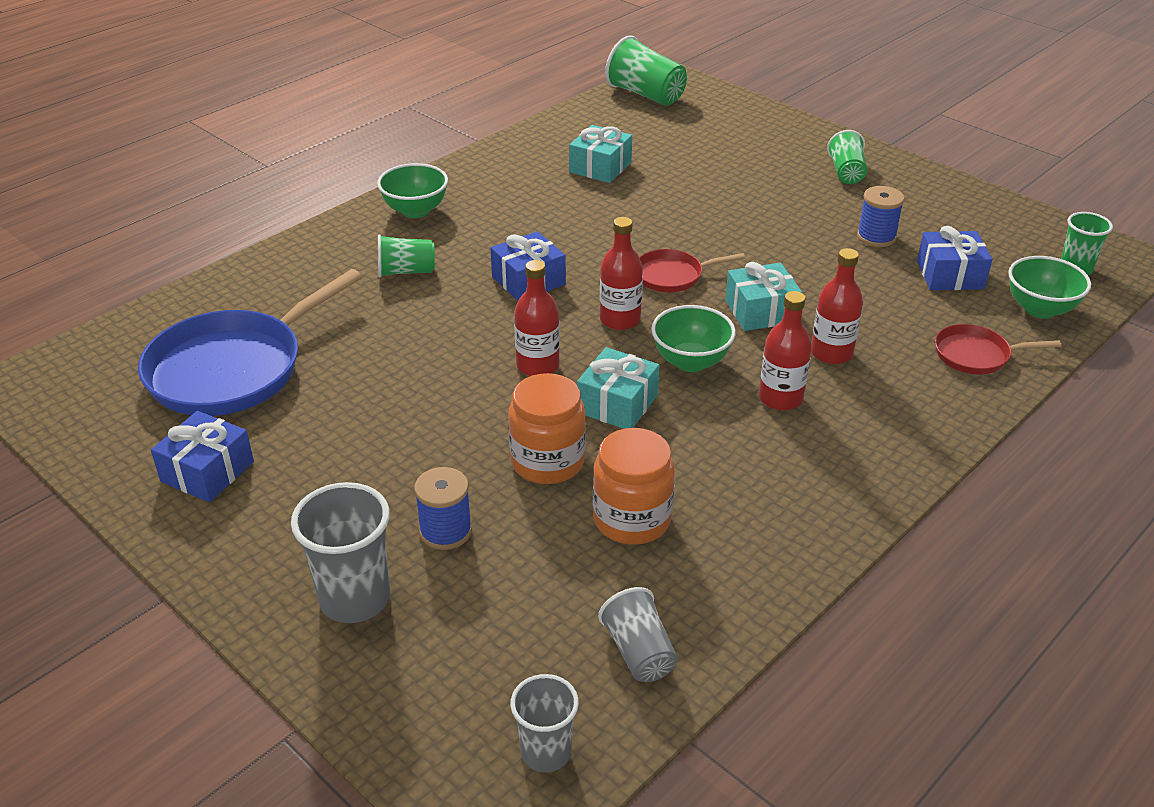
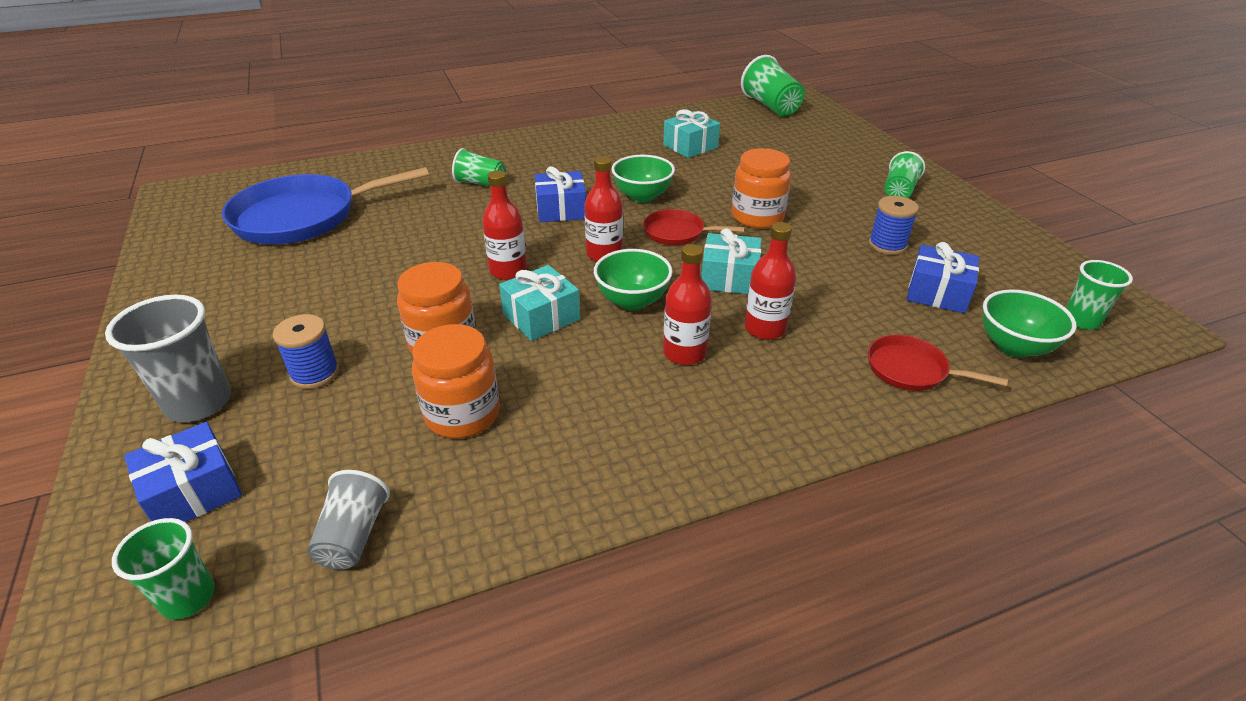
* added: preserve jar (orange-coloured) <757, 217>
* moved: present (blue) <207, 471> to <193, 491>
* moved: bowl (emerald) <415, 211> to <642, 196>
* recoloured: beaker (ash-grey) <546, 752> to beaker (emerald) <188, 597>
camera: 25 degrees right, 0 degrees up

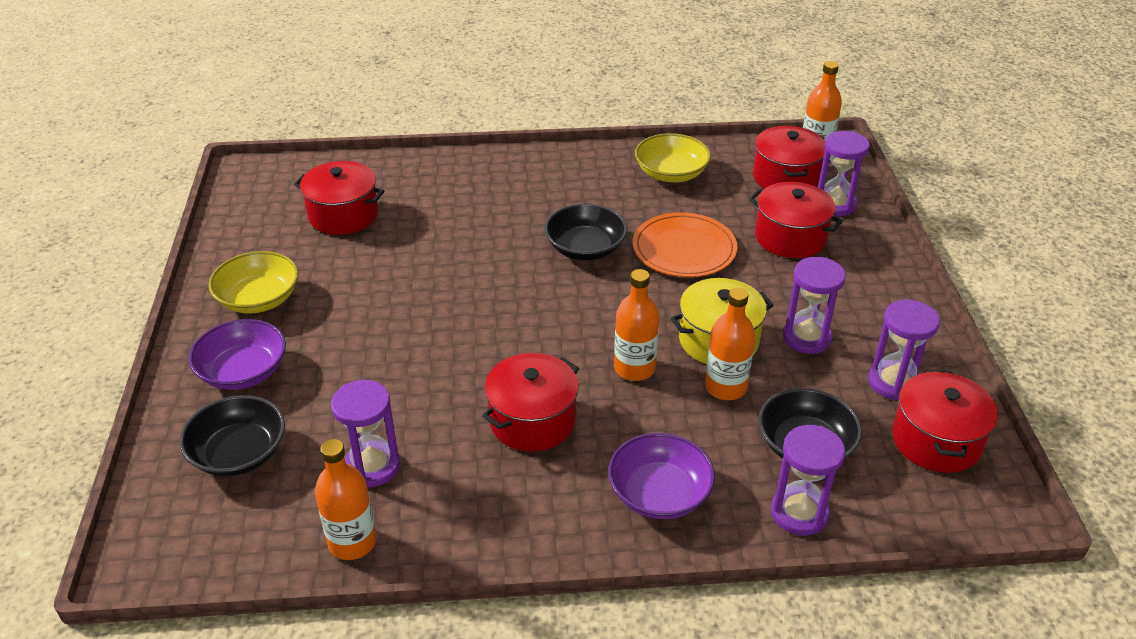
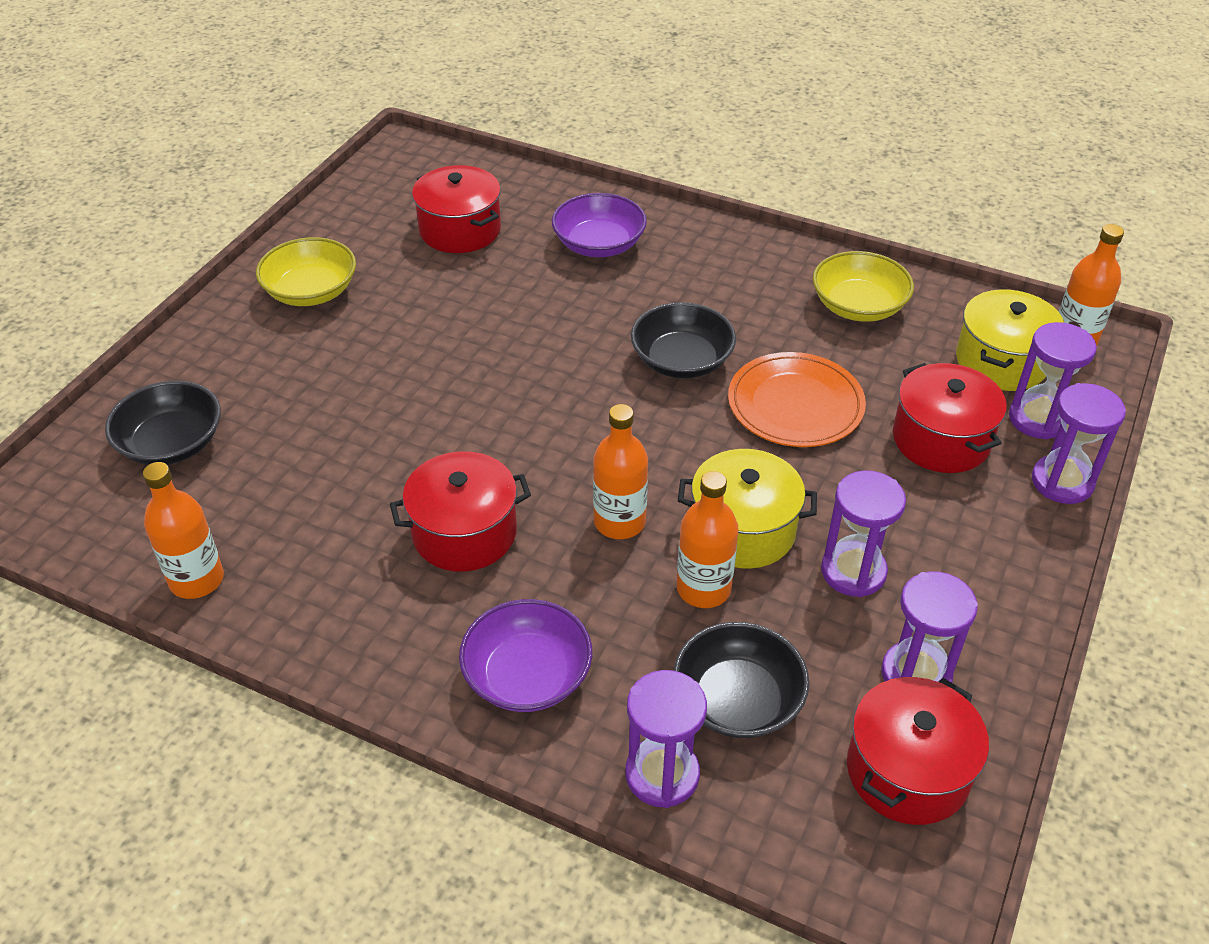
* moved: bowl (purple) <243, 371> to <599, 244>
* moved: sandglass (purple) <372, 466> to <1062, 482>
* recoloured: stockpot (scarlet) <786, 177> to stockpot (bright yellow) <1001, 361>
camera: 30 degrees right, 5 degrees up

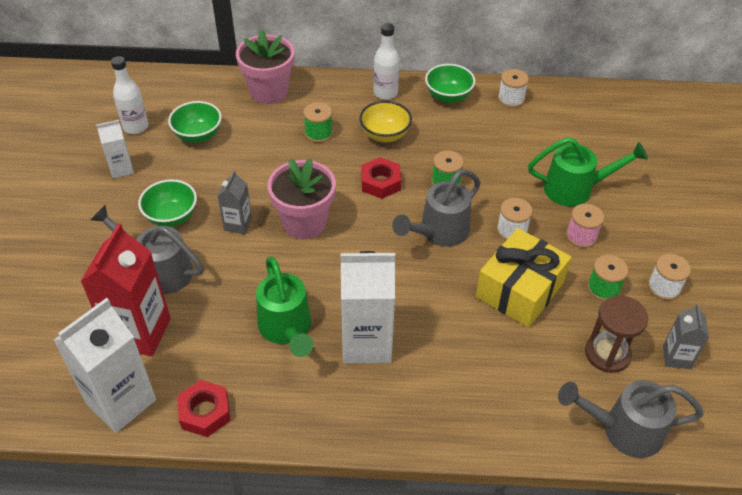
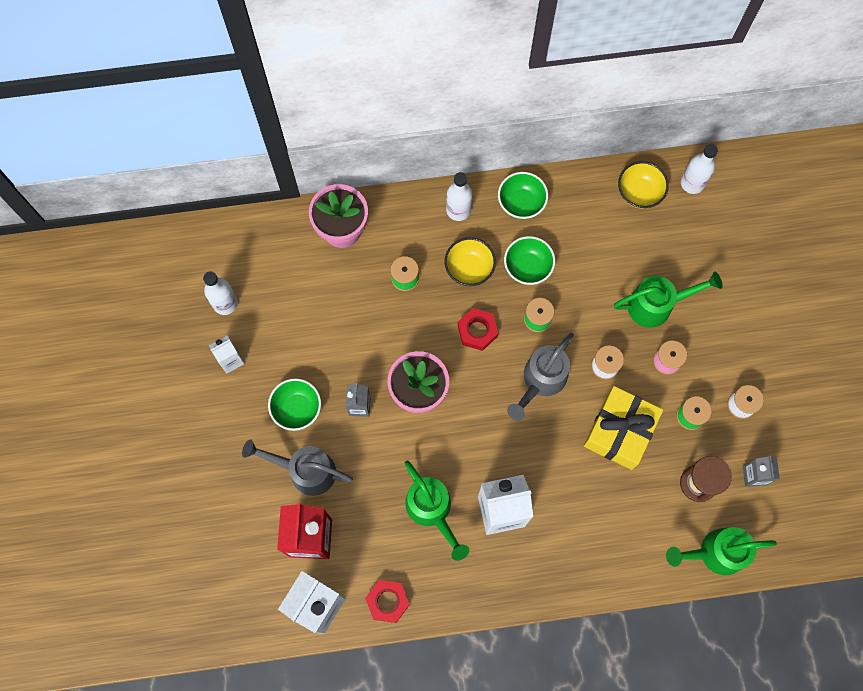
* removed: bobbin (snow-white) <511, 99>
* added: bowl (bright yellow) <639, 193>
* added: bottle (snow-white) <692, 183>
* moved: bowl (emerald) <198, 135> to <527, 267>
* recoloured: watering pot (ash-grey) <623, 430> to watering pot (emerald) <715, 553>
camera: 10 degrees left, 25 degrees up

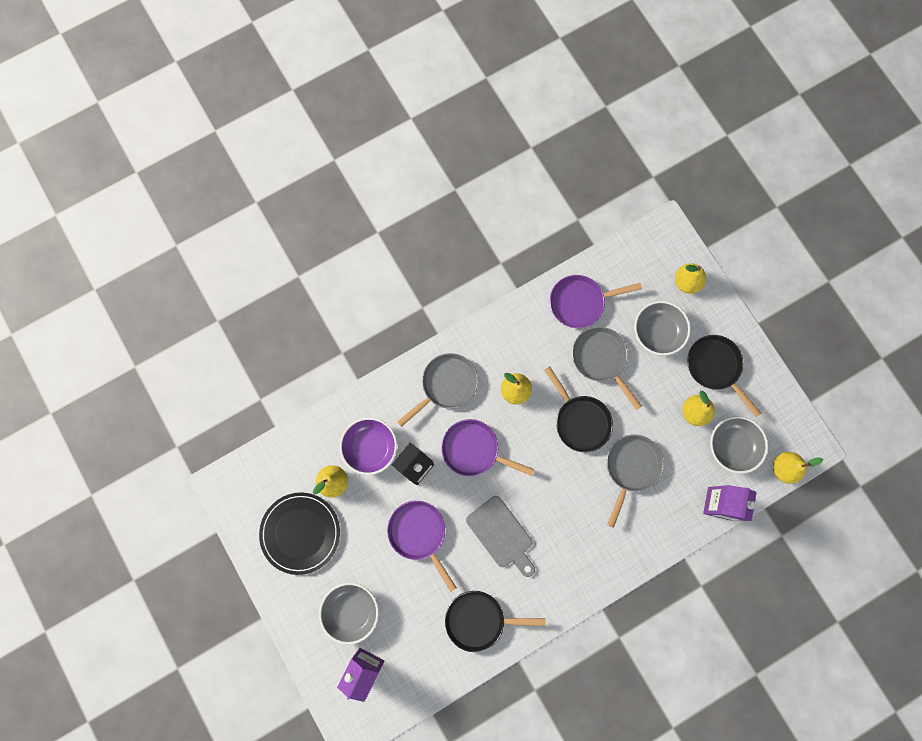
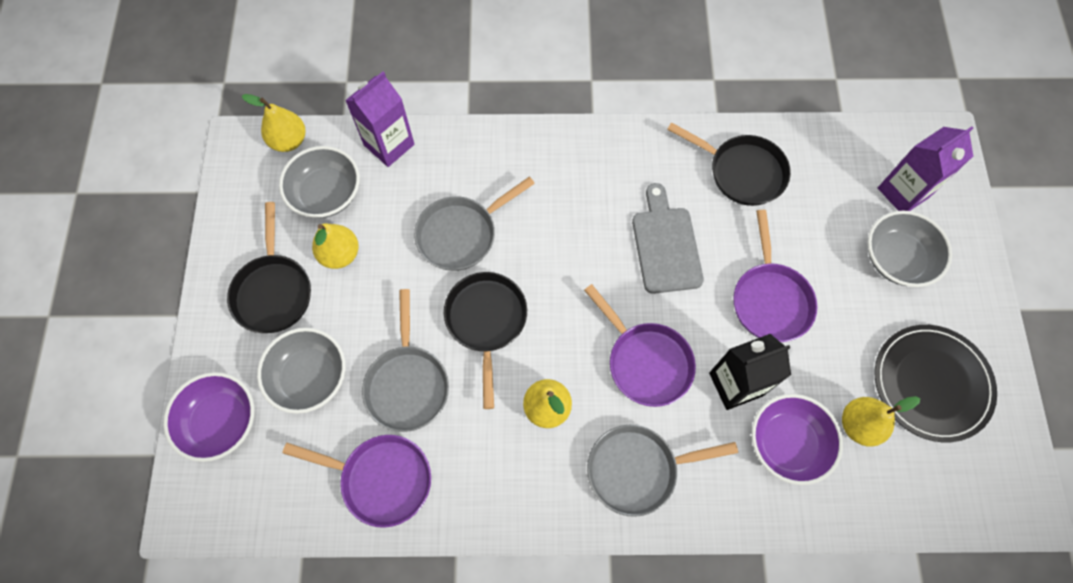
* replaced: pear (bright yellow) <686, 282> to bowl (purple) <221, 421>
camera: 150 degrees left, 10 degrees down

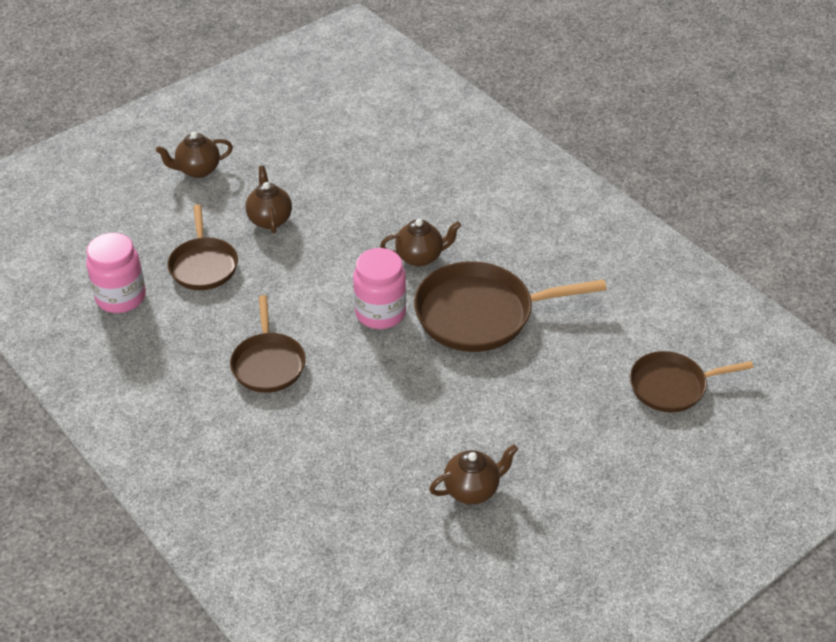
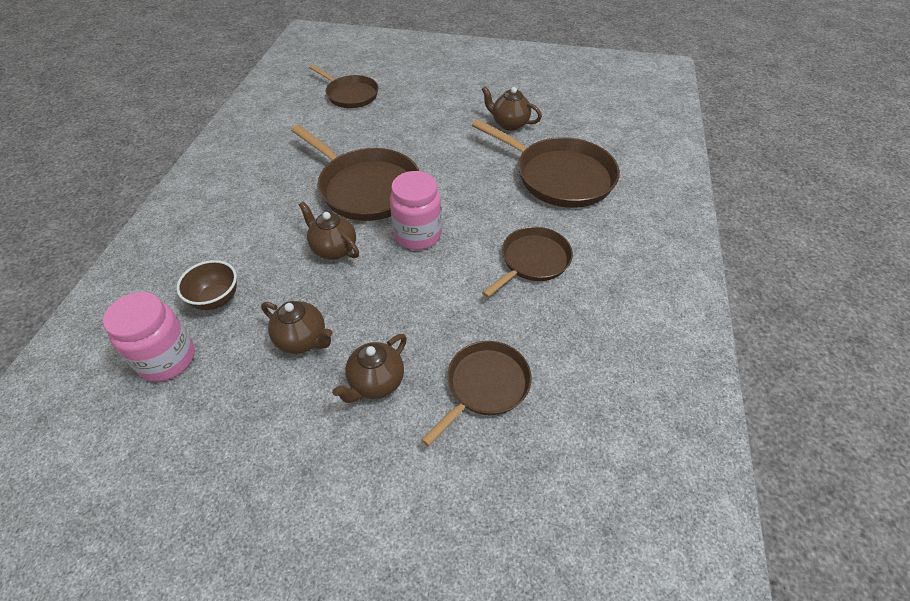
* added: bowl (brown) <216, 299>
* added: skillet (brown) <560, 177>
* moved: preserve jar (rosy) <121, 297> to <167, 359>
* moved: teapot (brown) <198, 170> to <303, 340>
camera: 130 degrees left, 5 degrees up

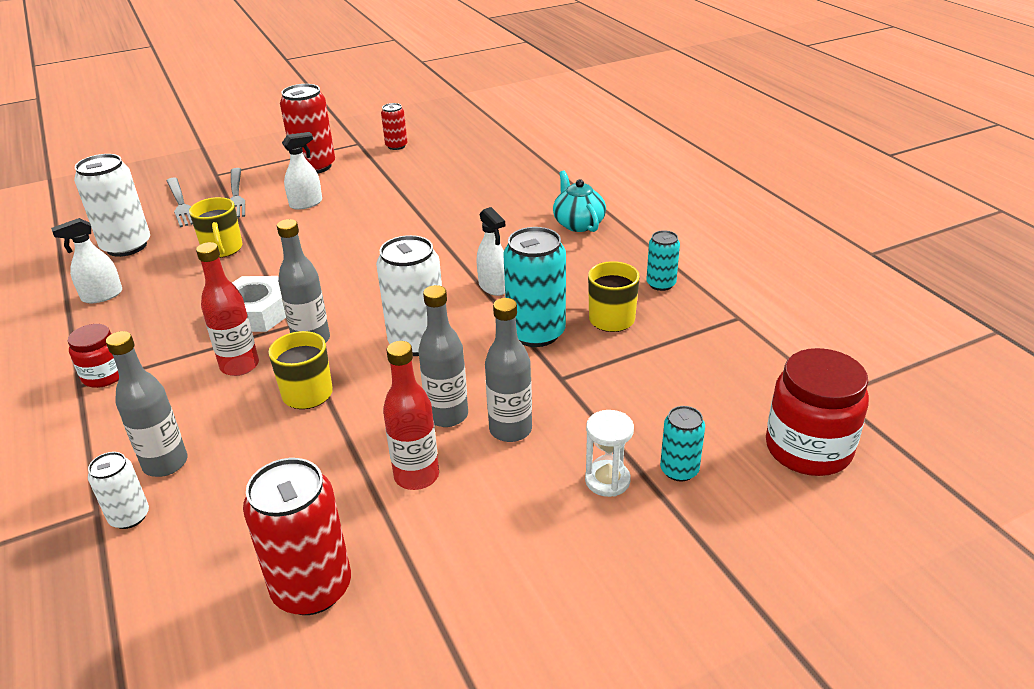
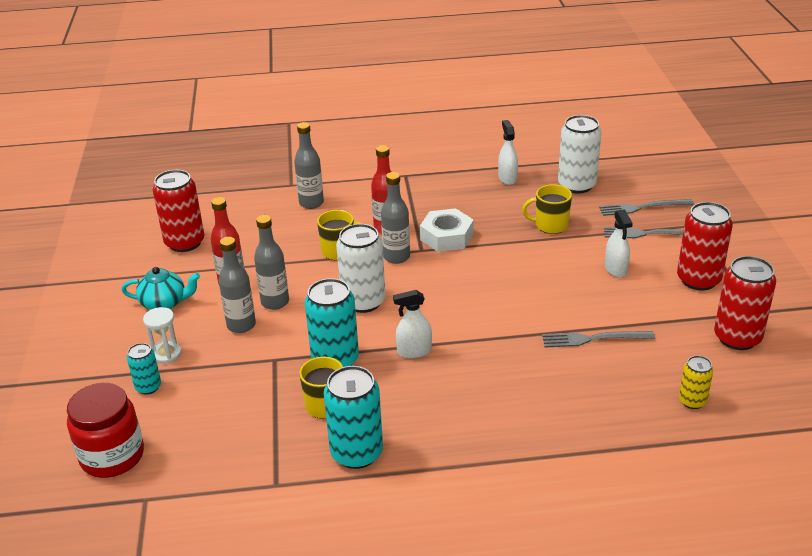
* removed: preserve jar (scarlet) <104, 375>
* removed: soda can (snow-white) <129, 516>
* added: fork (ash-grey) <593, 339>
* added: soda can (bright yellow) <692, 401>
* moved: teapot (teal) <578, 224> to <164, 303>
* resized: soda can (scarlet) <396, 146> = <737, 338> x1.84
* resized: soda can (teal) <661, 284> = <356, 453> x1.84
camera: 110 degrees right, 0 degrees up

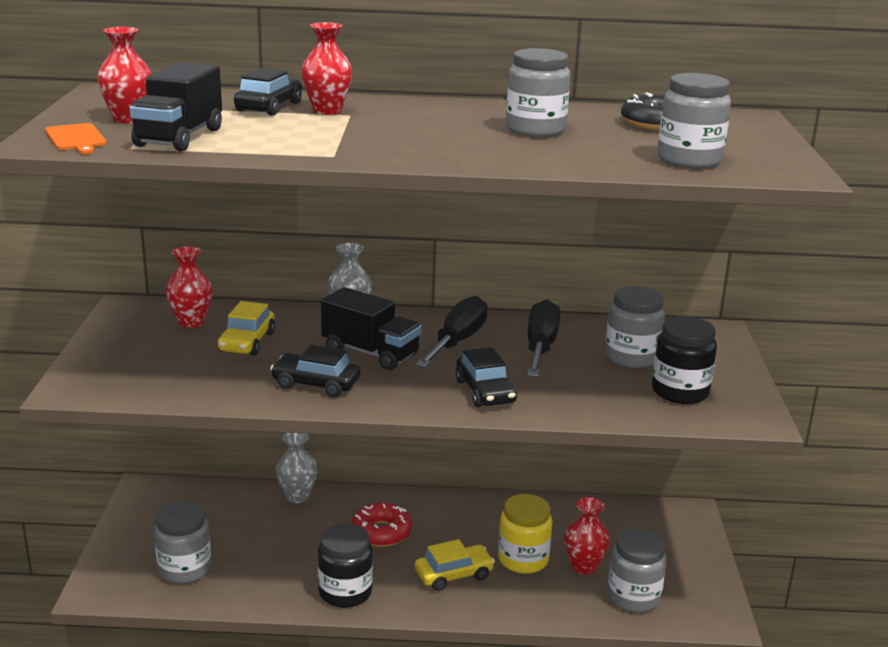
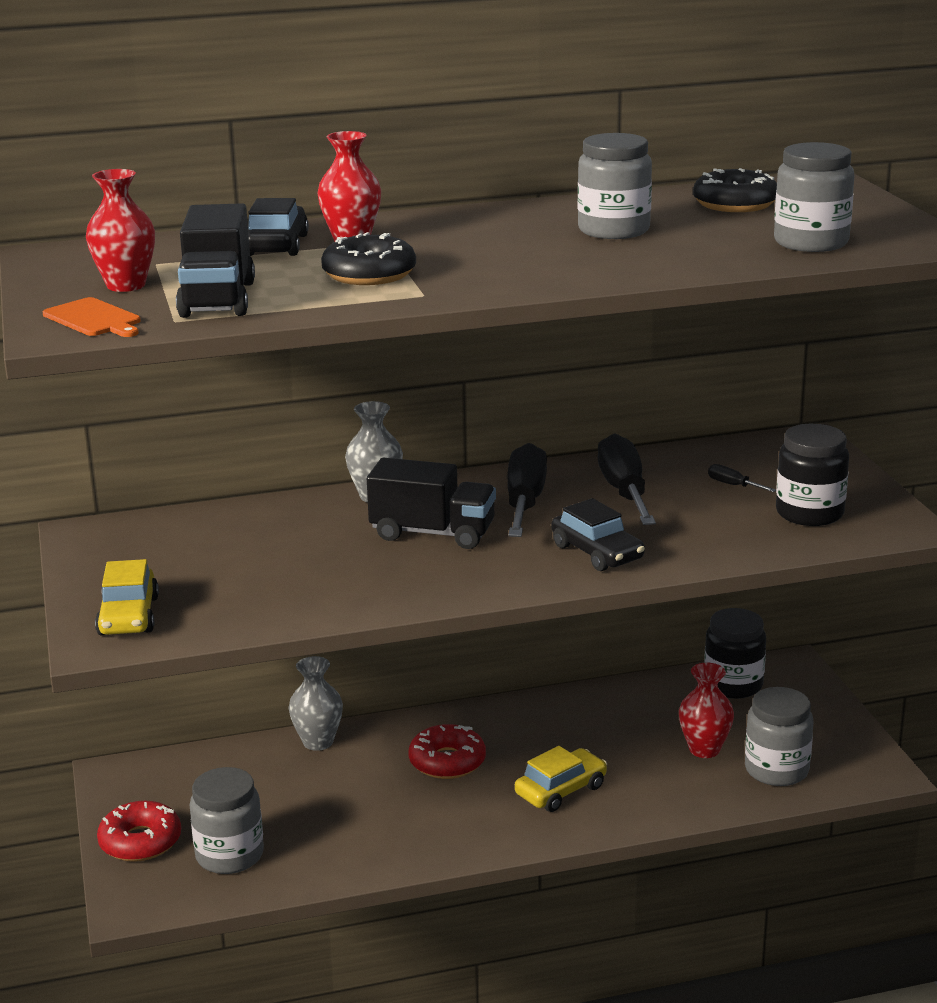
* removed: flower vase (scarlet) <191, 322>
* removed: automobile (black) <316, 384>
* removed: preserve jar (bright yellow) <523, 559>
* added: doughnut (scarlet) <140, 842>
* added: doughnut (black) <369, 274>
* moved: automobile (bright yellow) <247, 342> to <128, 616>
* moved: preserve jar (black) <345, 592> to <733, 685>
* replaced: preserve jar (ash-grey) <631, 357> to flat screwdriver (black) <733, 485>
camera: 15 degrees left, 0 degrees up

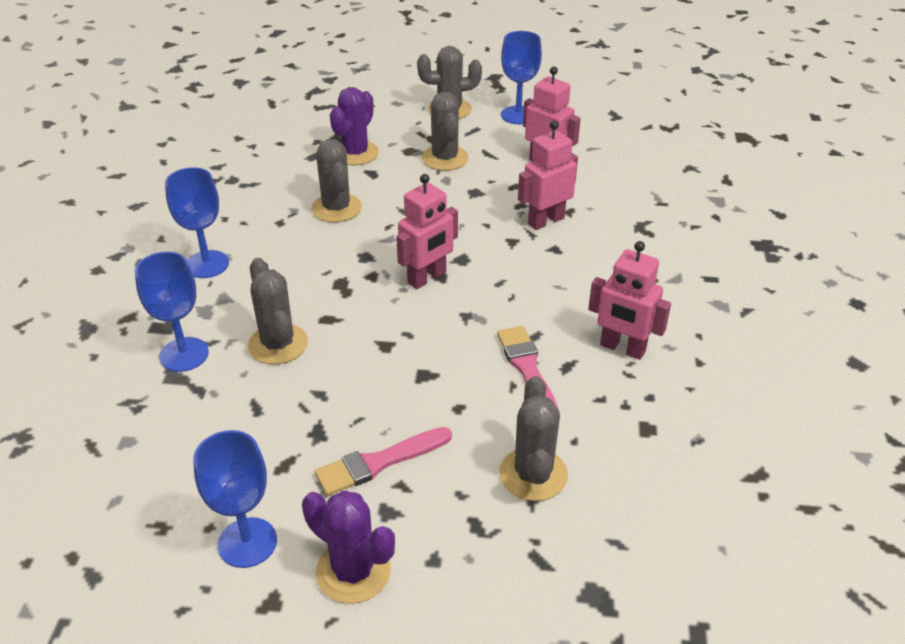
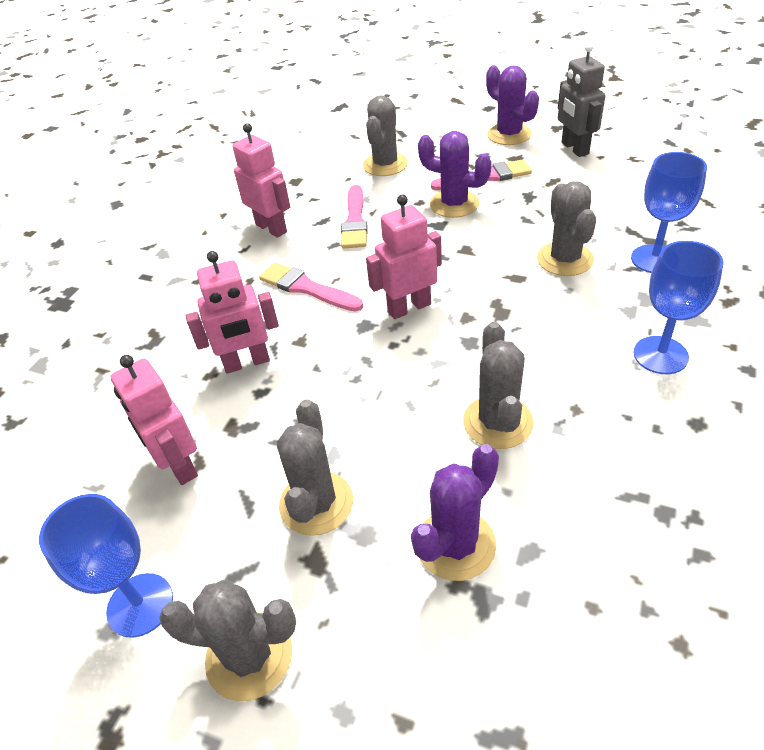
* added: brush (rosy) <307, 288>
* added: saguaro cactus (purple) <454, 204>
* replaced: goblet (blue) <247, 542> to robot figure (ash-grey) <574, 148>
camera: 160 degrees left, 5 degrees up

